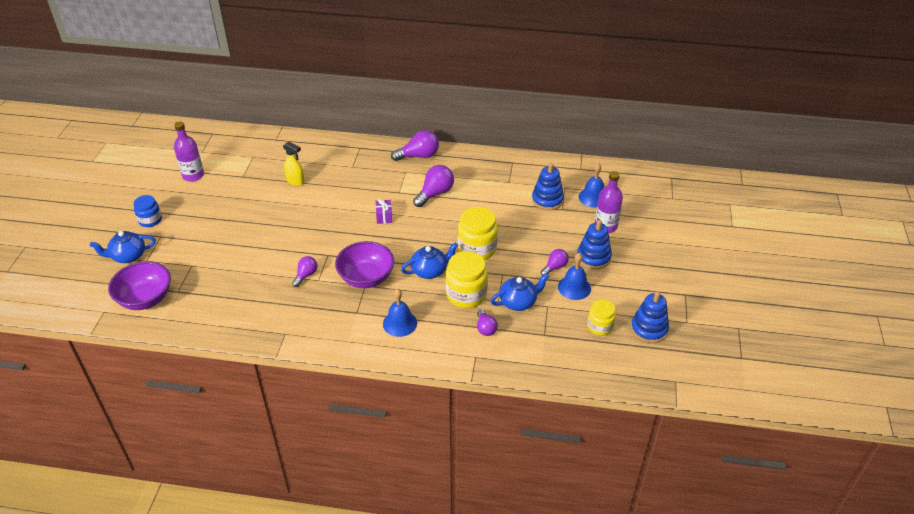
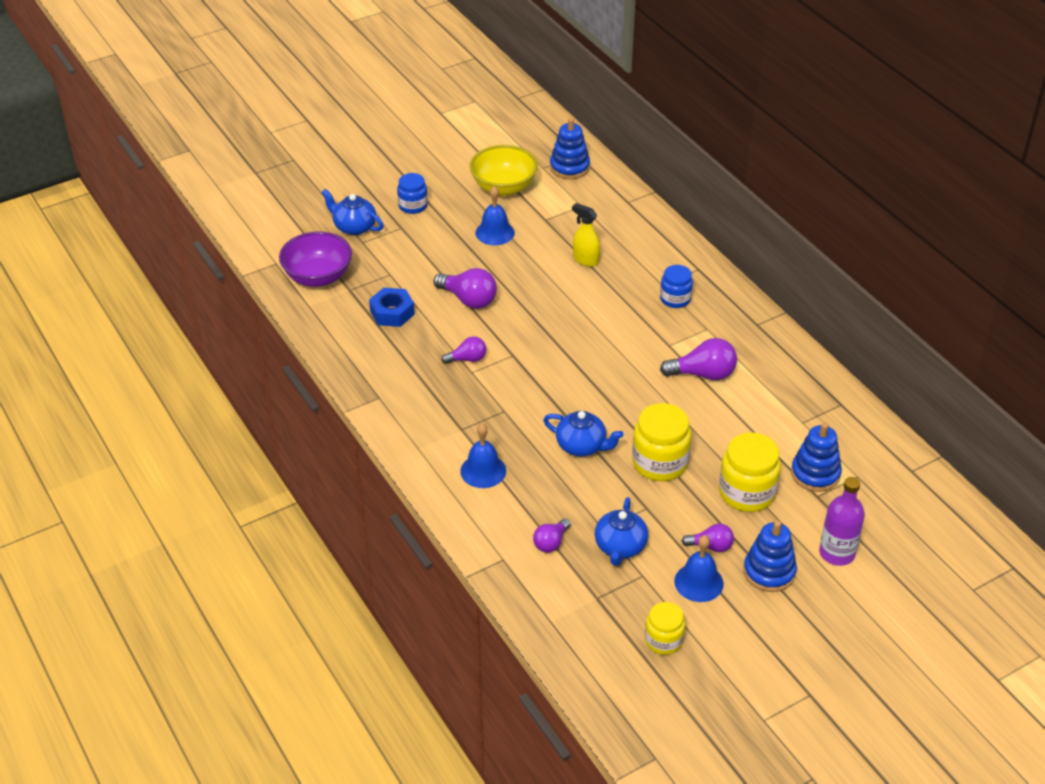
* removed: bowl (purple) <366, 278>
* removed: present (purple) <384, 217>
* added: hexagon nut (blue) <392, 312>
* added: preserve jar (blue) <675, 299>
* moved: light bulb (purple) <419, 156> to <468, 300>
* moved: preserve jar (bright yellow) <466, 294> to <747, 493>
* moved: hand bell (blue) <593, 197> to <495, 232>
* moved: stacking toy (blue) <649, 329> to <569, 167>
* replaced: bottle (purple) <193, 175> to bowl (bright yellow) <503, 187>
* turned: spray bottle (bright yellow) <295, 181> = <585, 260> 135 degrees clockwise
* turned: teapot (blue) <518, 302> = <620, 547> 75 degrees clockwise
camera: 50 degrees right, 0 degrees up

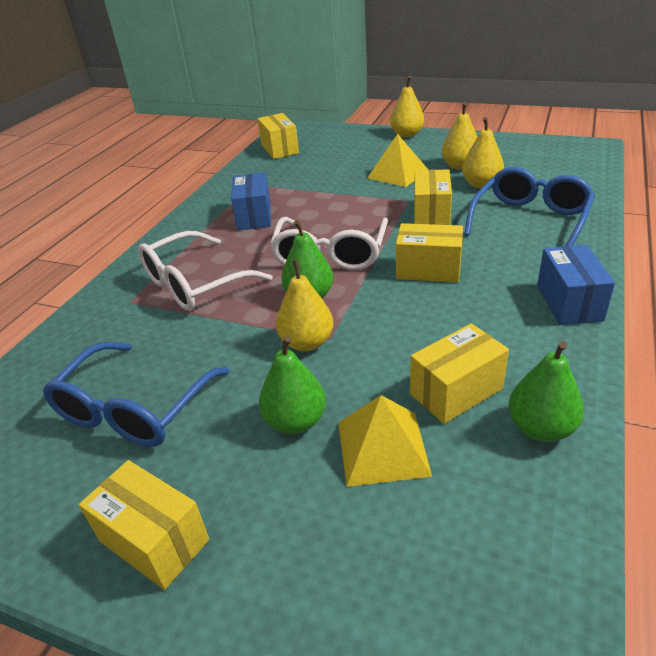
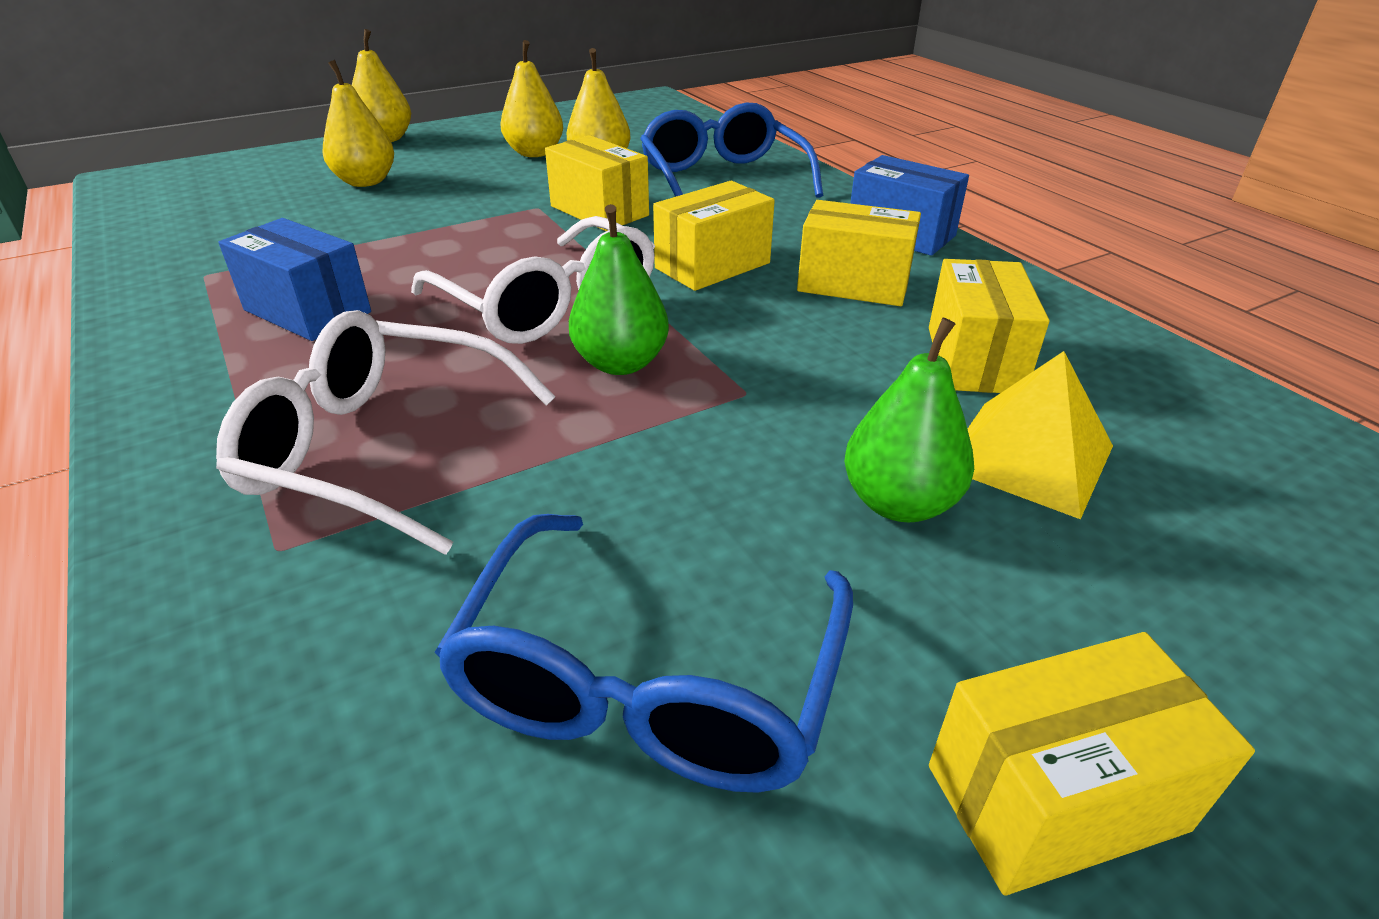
* removed: pyramid shape (bright yellow) <397, 173>
* removed: pear (emerald) <540, 428>
* moved: parcel (bright yellow) <279, 149> to <853, 284>
* moved: pear (bright yellow) <307, 342> to <366, 182>
* turned: spectacles (blue) <133, 409> = <648, 683> 45 degrees clockwise
* turned: spectacles (snow-white) <194, 284> = <379, 448> 105 degrees clockwise
camera: 55 degrees left, 0 degrees up

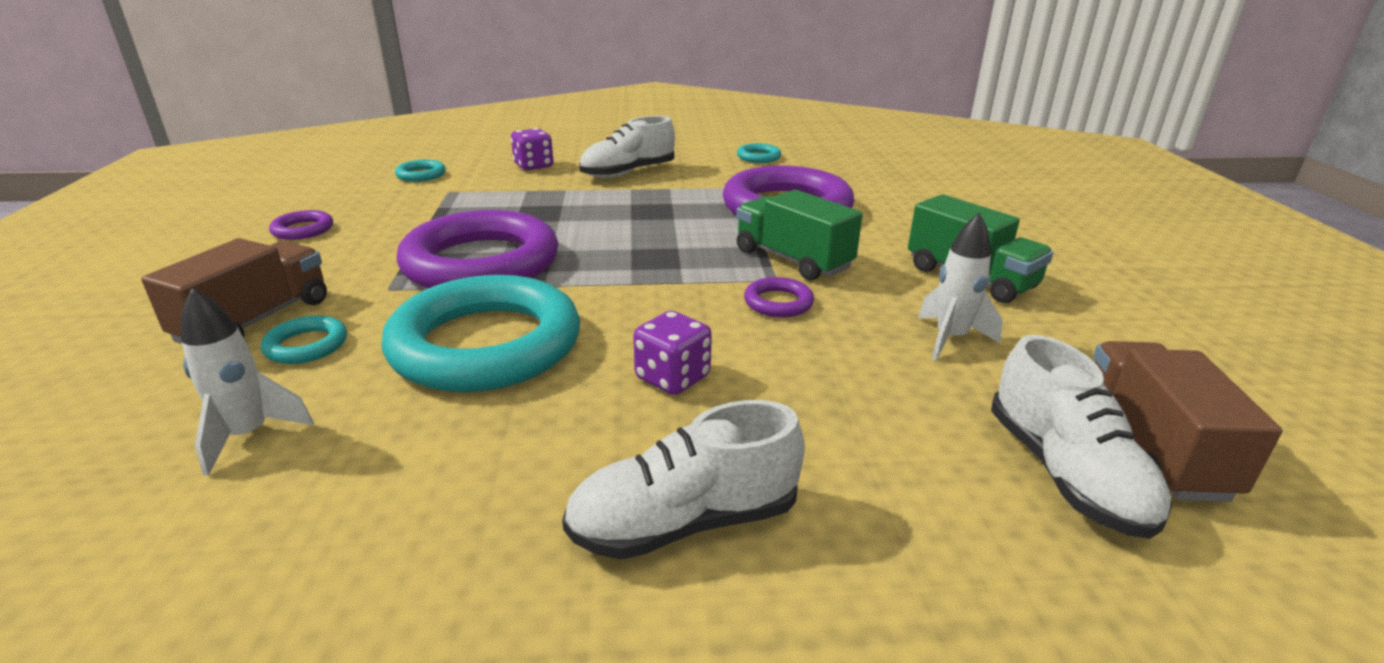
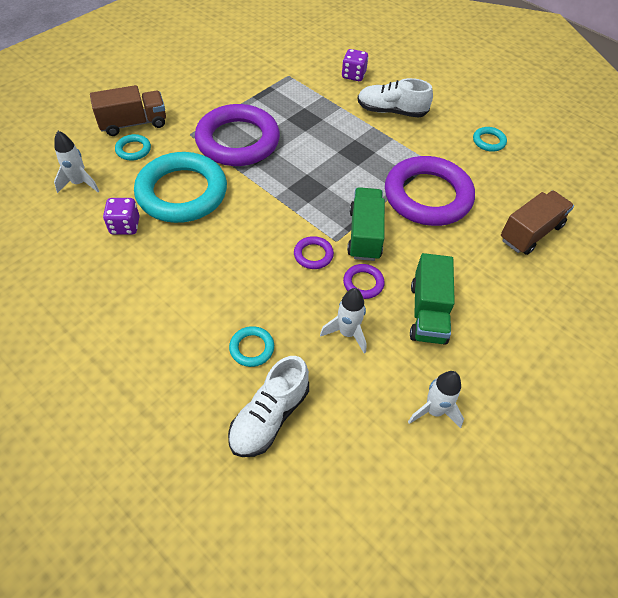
* removed: lace-up shoe (snow-white) <684, 522>
* added: rocket (snow-white) <434, 410>
* moved: hoop (purple) <303, 230> to <363, 283>
* moved: hoop (teal) <421, 175> to <252, 348>
* moved: dice (purple) <672, 378> to <125, 226>
* moved: lorry (brown) <1150, 447> to <530, 233>
camera: 45 degrees right, 25 degrees up

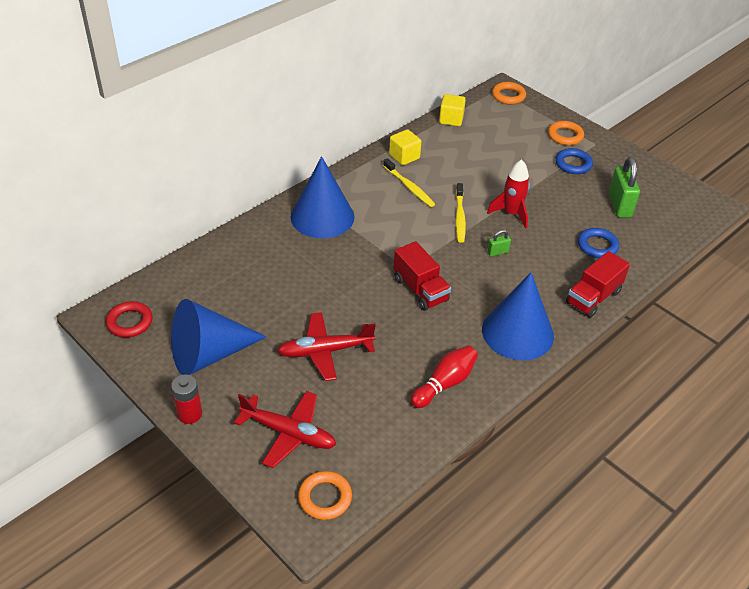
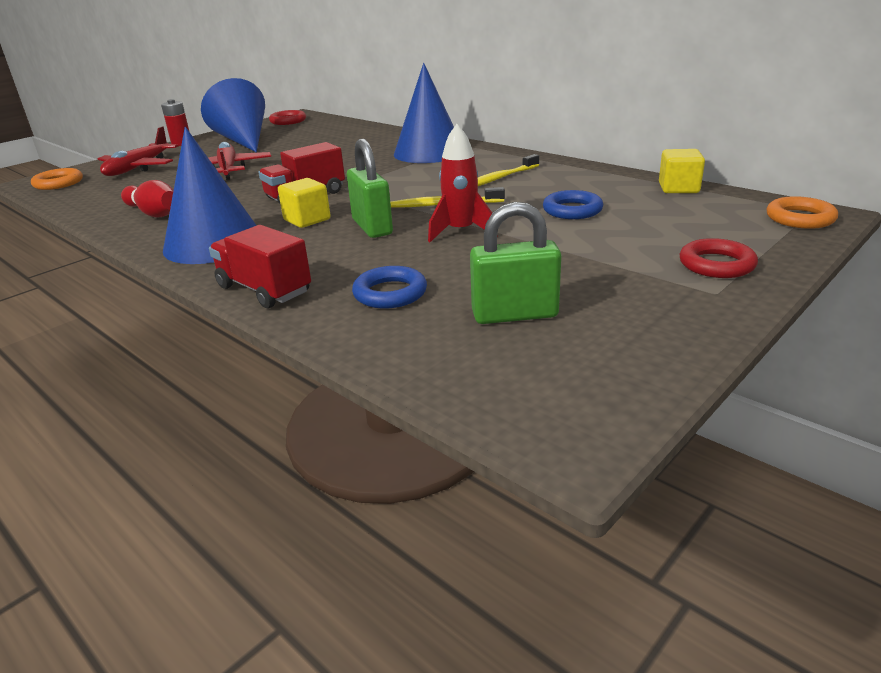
* moved: block (bright yellow) <404, 157> to <307, 220>
* moved: hoop (blue) <573, 164> to <572, 210>
* recoloured: hoop (orange-coloured) <565, 136> to hoop (scarlet) <716, 264>
* resized: padlock (emerald) <497, 252> = <372, 227> x2.03
camera: 90 degrees right, 15 degrees down

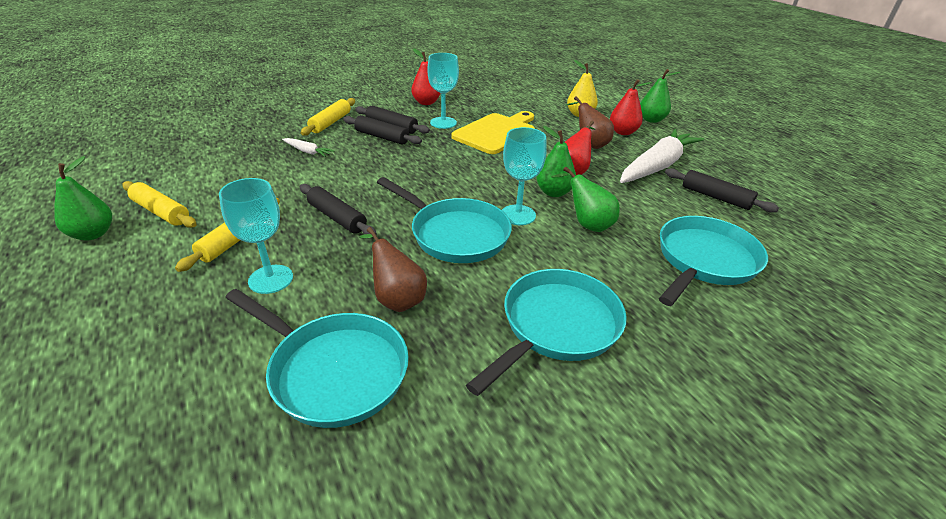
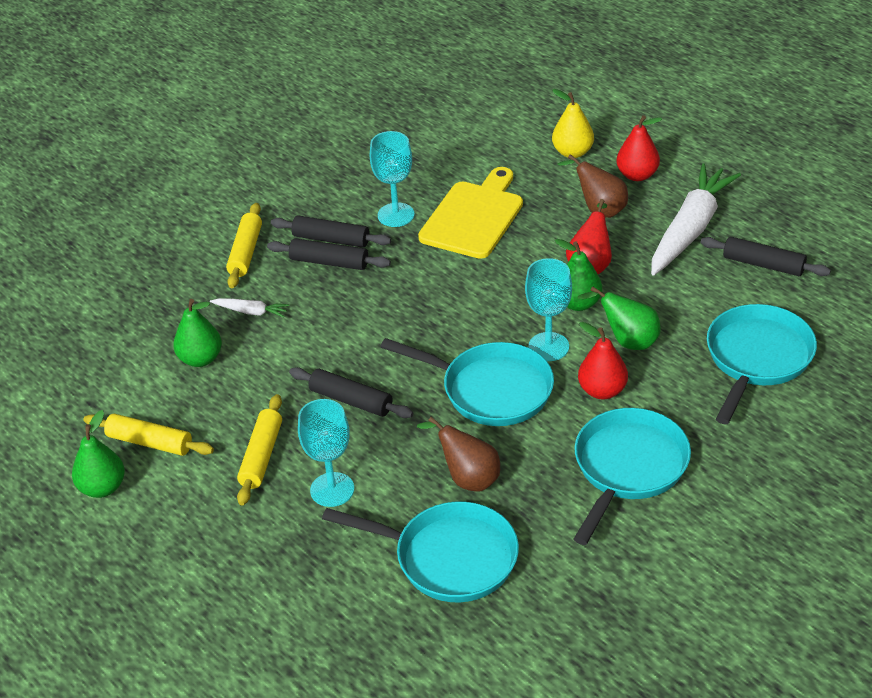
* moved: pear (scarlet) <426, 102> to <602, 391>
* moved: pear (emerald) <651, 120> to <200, 359>
camera: 10 degrees left, 5 degrees up

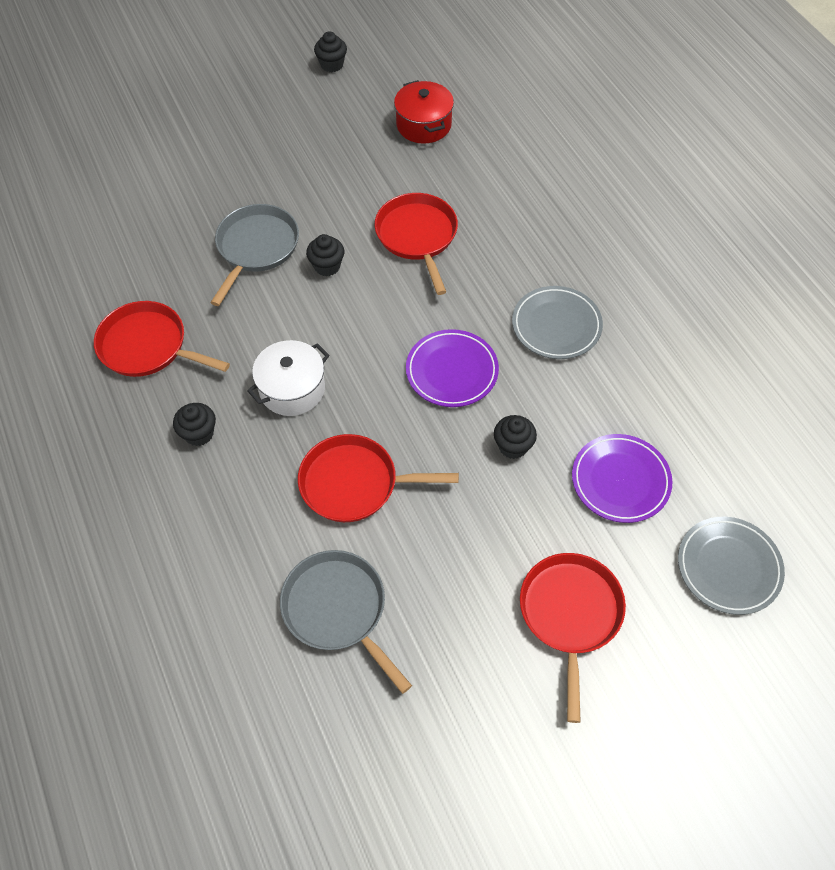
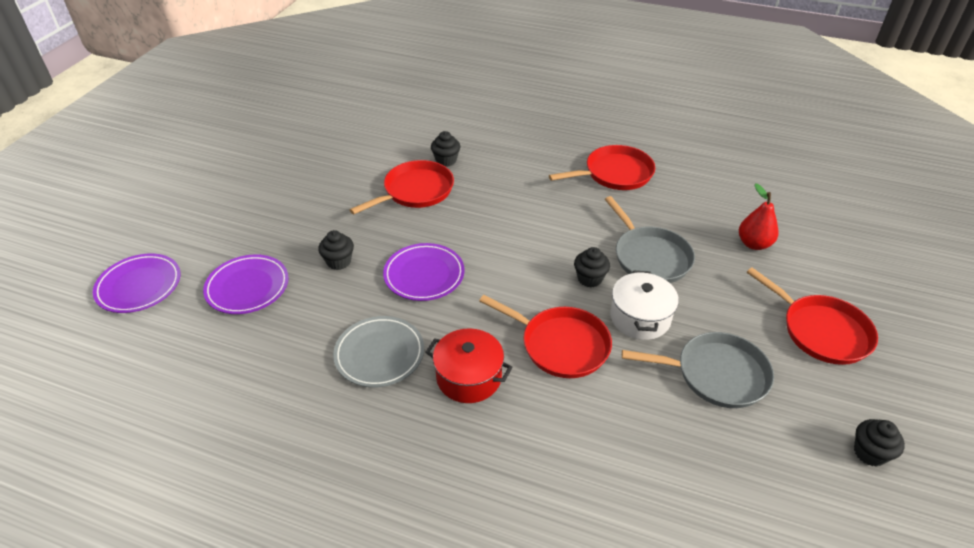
* added: pear (scarlet) <753, 244>
* moved: fairy cake (black) <199, 433> to <446, 160>
* moved: stockpot (snow-white) <292, 389> to <640, 318>
* moved: skillet (ash-grey) <337, 609> to <716, 374>
* moved: stockpot (scarlet) <424, 125> to <469, 377>
* moved: skillet (scarlet) <570, 614> to <821, 331>
* recoloured: dinner plate (ash-grey) <728, 567> to dinner plate (purple) <139, 286>
camera: 135 degrees right, 15 degrees down

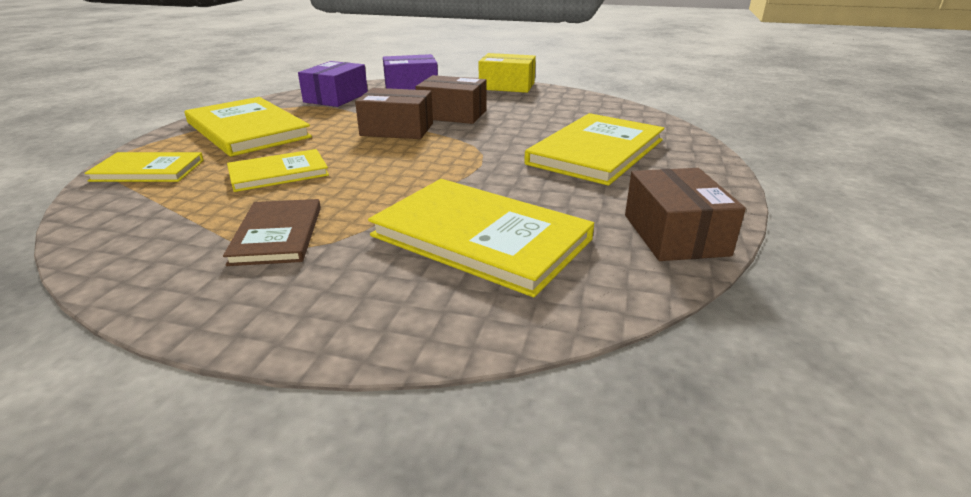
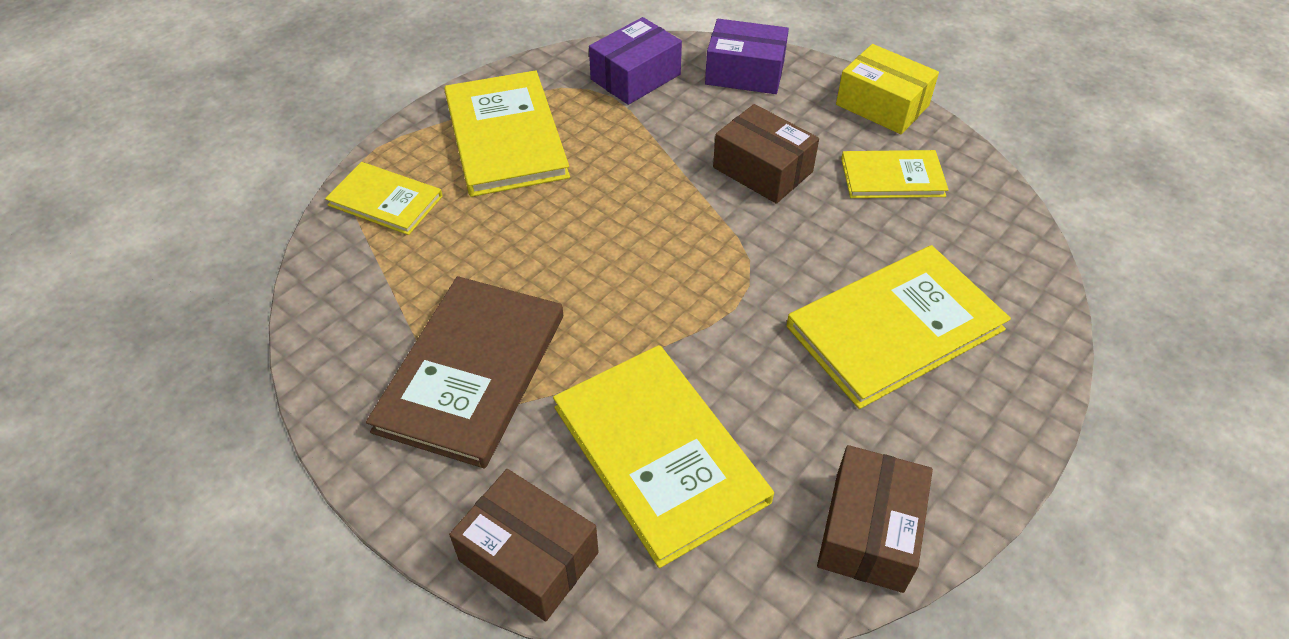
* moved: hardcover (bright yellow) <278, 173> to <892, 177>
* moved: parcel (brown) <397, 129> to <528, 557>
* resized: hardcover (brown) <277, 234> = <471, 372> x1.71
camera: 25 degrees right, 20 degrees up

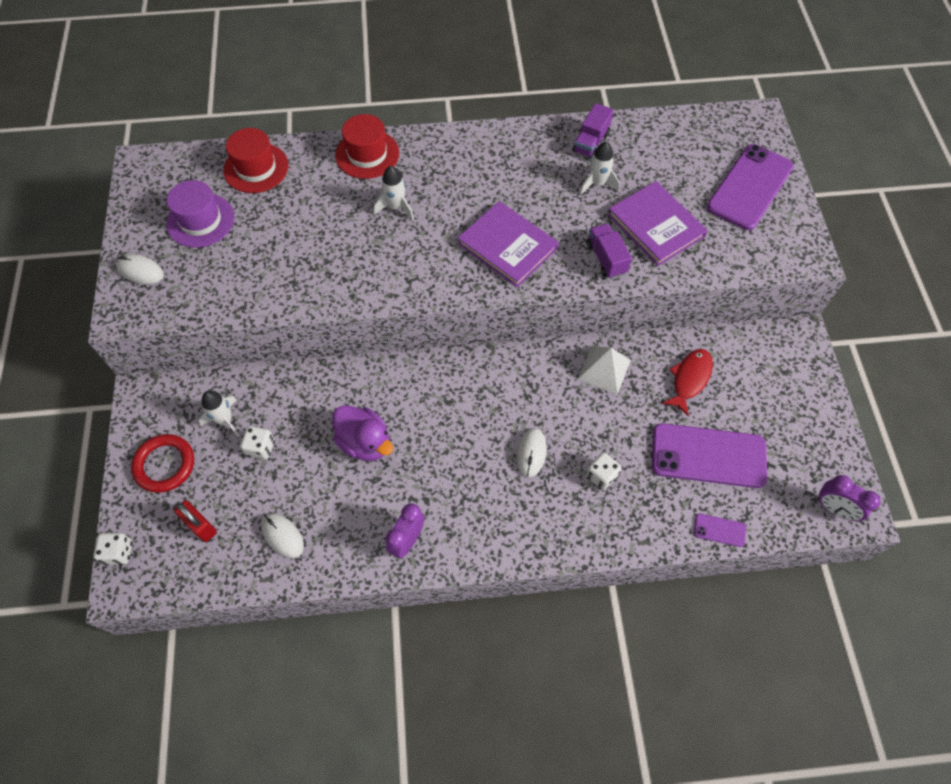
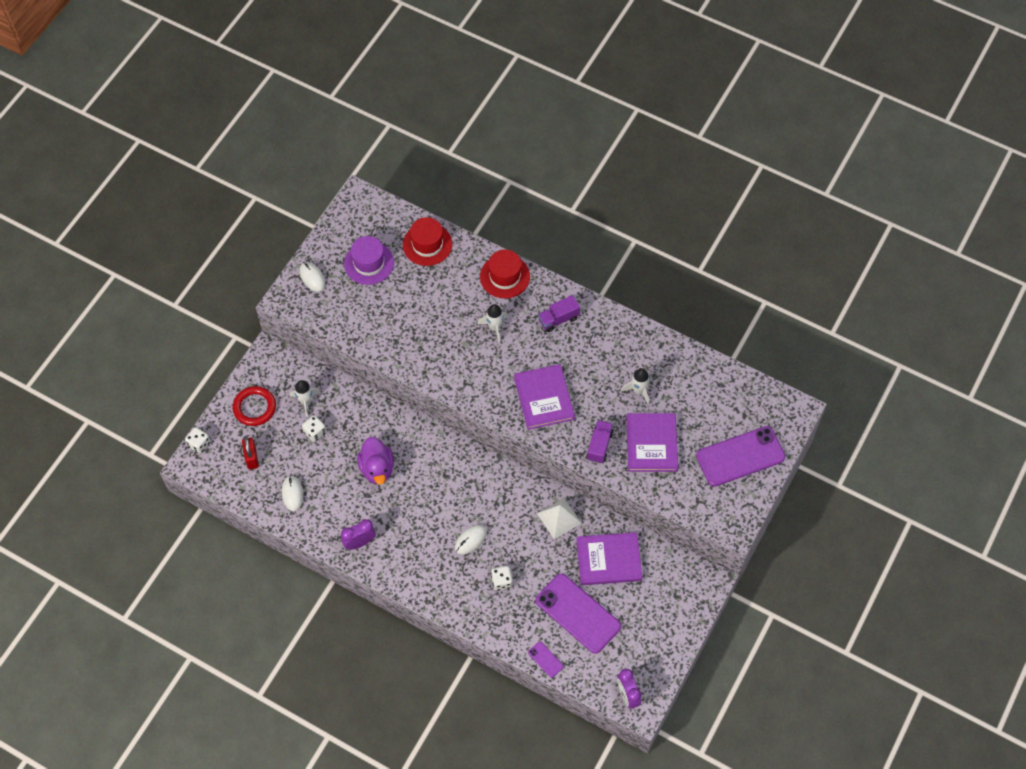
* moved: lorry (purple) <591, 142> to <558, 319>
* replaced: fish figure (scarlet) <689, 379> to hardcover (purple) <608, 560>
camera: 35 degrees right, 0 degrees up

